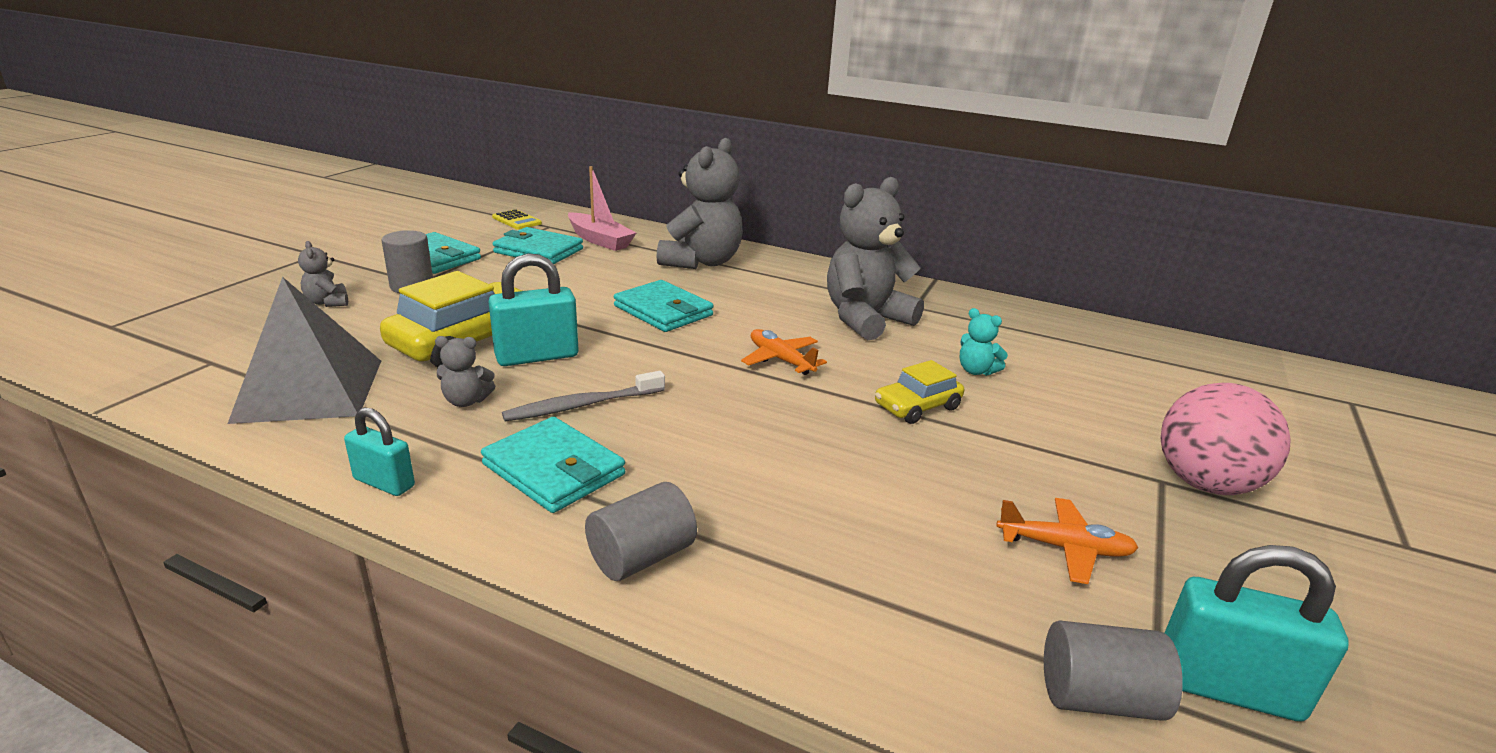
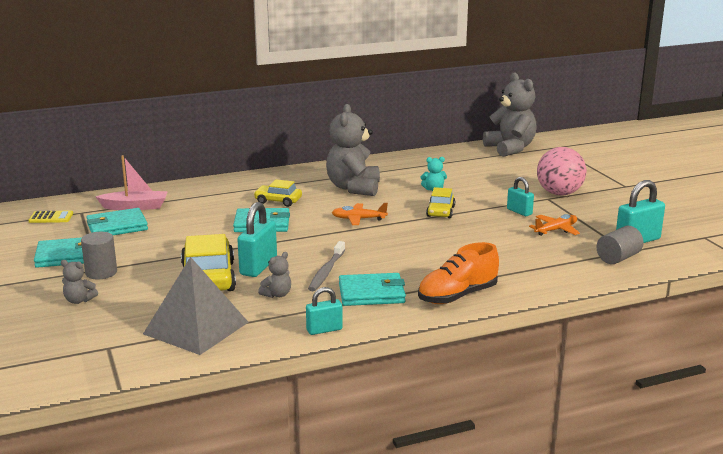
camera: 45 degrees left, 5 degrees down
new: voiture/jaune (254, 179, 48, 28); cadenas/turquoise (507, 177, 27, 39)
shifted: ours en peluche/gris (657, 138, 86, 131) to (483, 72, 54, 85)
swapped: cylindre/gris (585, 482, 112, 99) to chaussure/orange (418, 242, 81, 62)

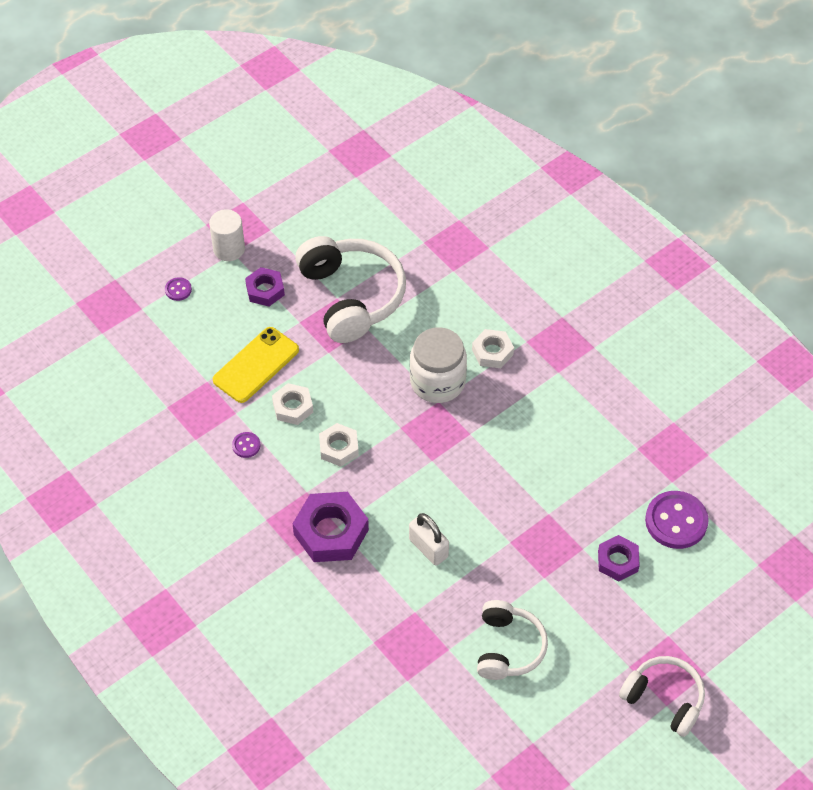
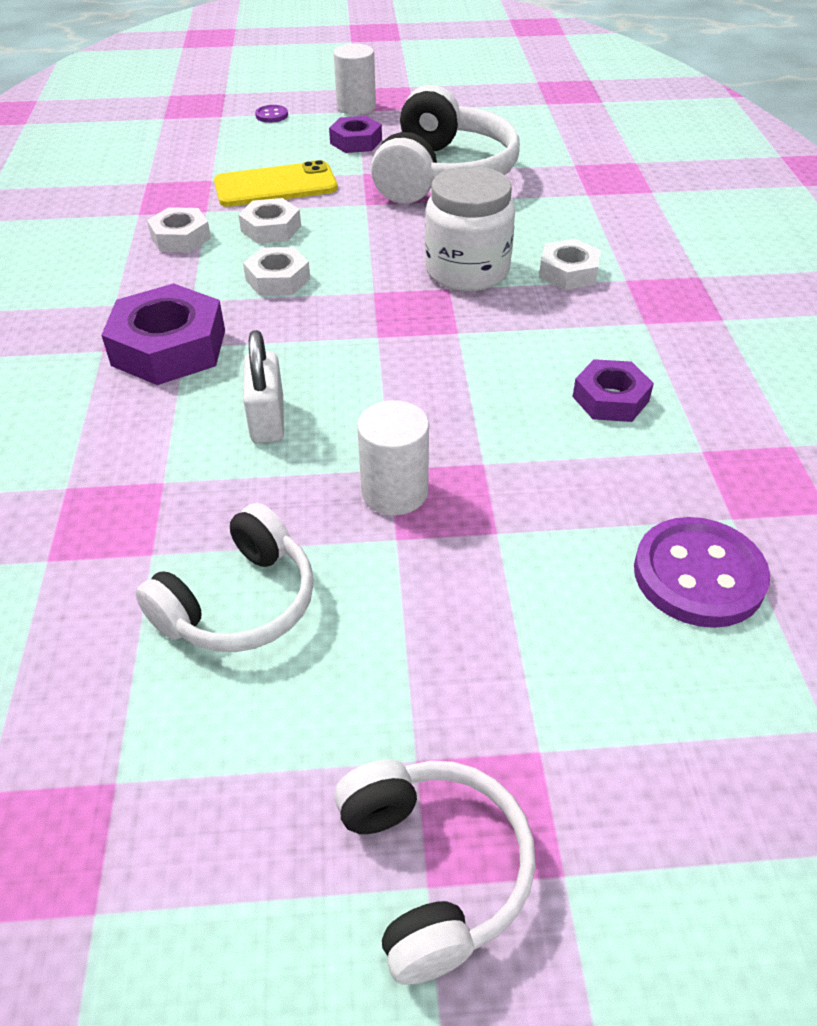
camera: 35 degrees right, 10 degrees down
new: cylindre/blanc (357, 400, 72, 115)
shifted: écrou/violet (598, 535, 42, 46) to (573, 359, 81, 63)
swapped: bouton/violet (232, 432, 29, 26) to écrou/blanc (147, 207, 64, 45)

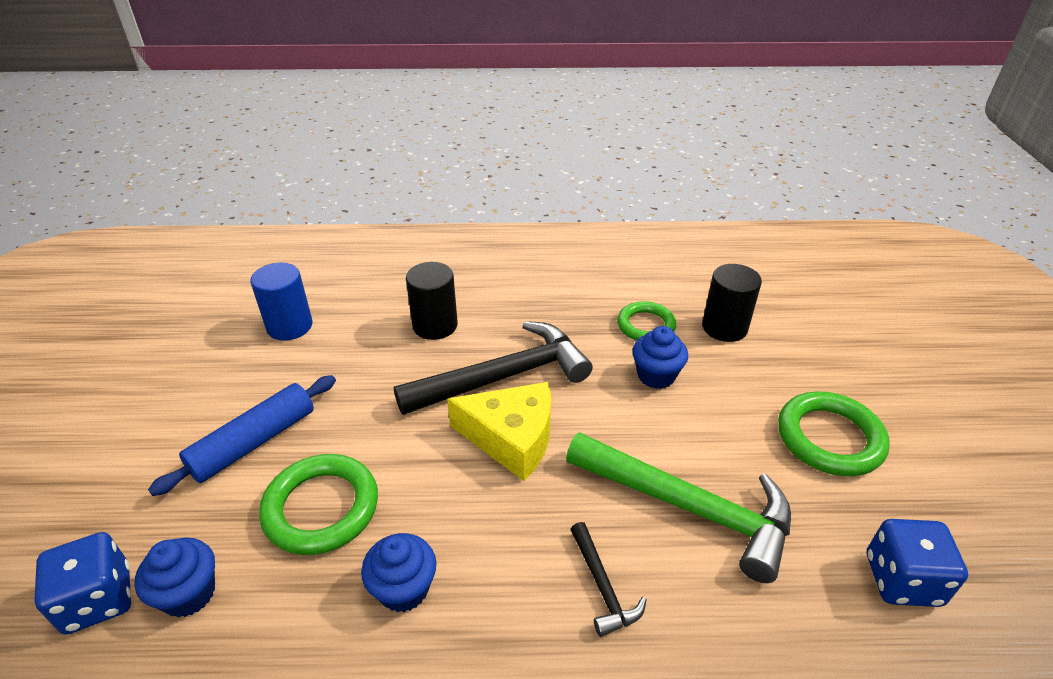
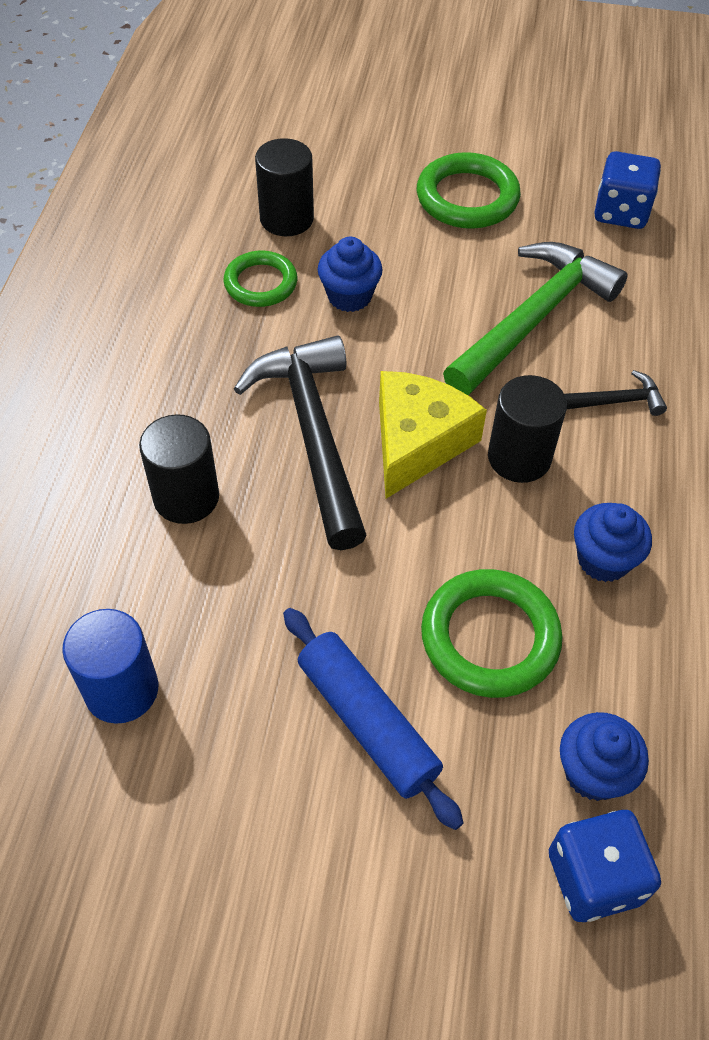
camera: 80 degrees left, 15 degrees up
new: cylindre/noir (488, 375, 79, 108)

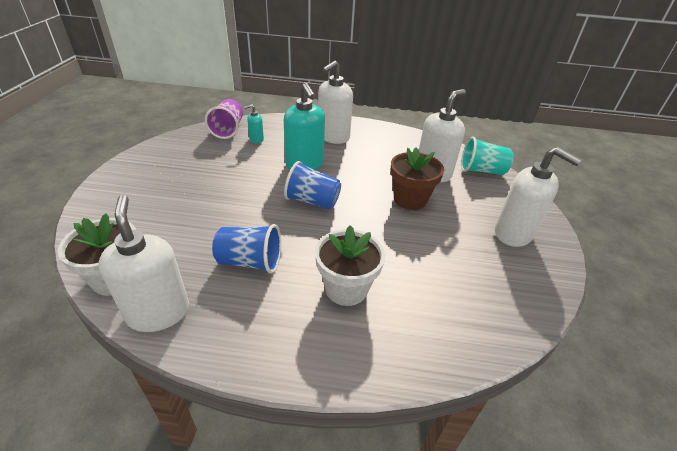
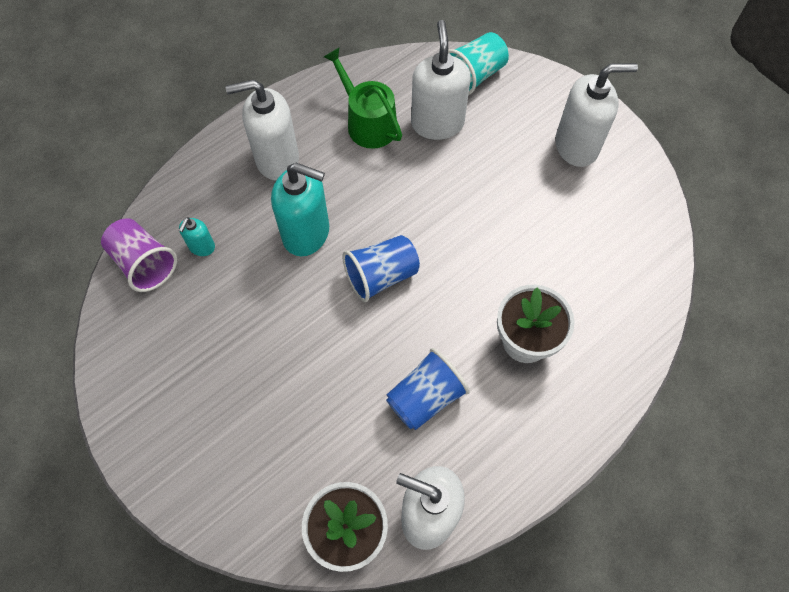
camera: 45 degrees left, 25 degrees up
gone: pot de fleurs/marron (390, 147, 54, 63)
new: arrosoir/vert (324, 48, 78, 101)
rotated: distributeur de savon/blanc (318, 61, 35, 83) = (225, 80, 74, 101) 90 degrees clockwise

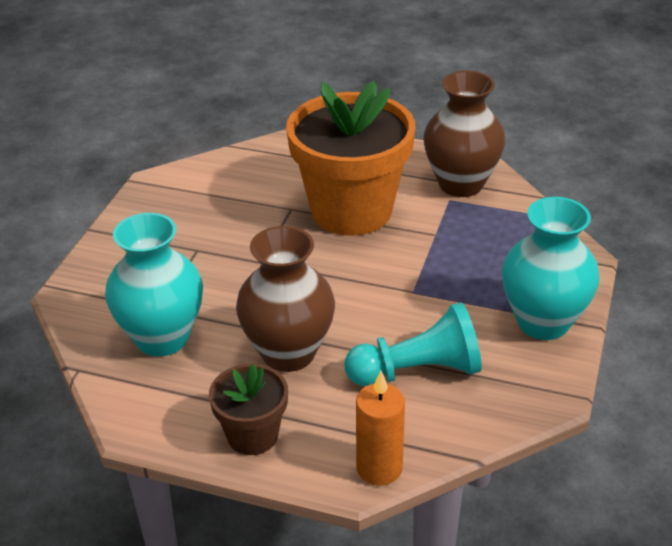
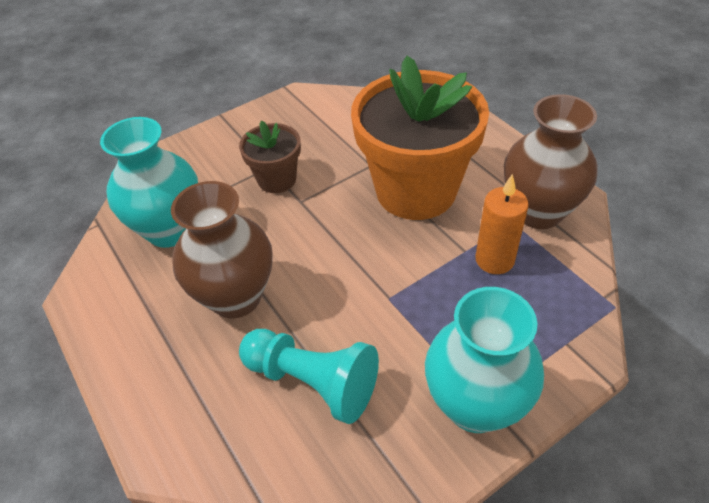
camera: 40 degrees right, 10 degrees up
shifted: pot de fleurs/marron (209, 364, 79, 91) to (239, 121, 62, 72); bougie/orange (356, 371, 49, 115) to (475, 174, 54, 100)

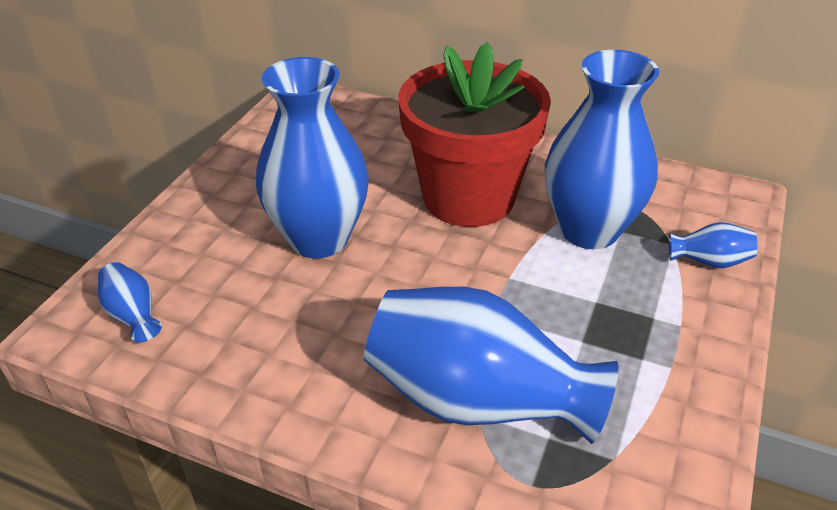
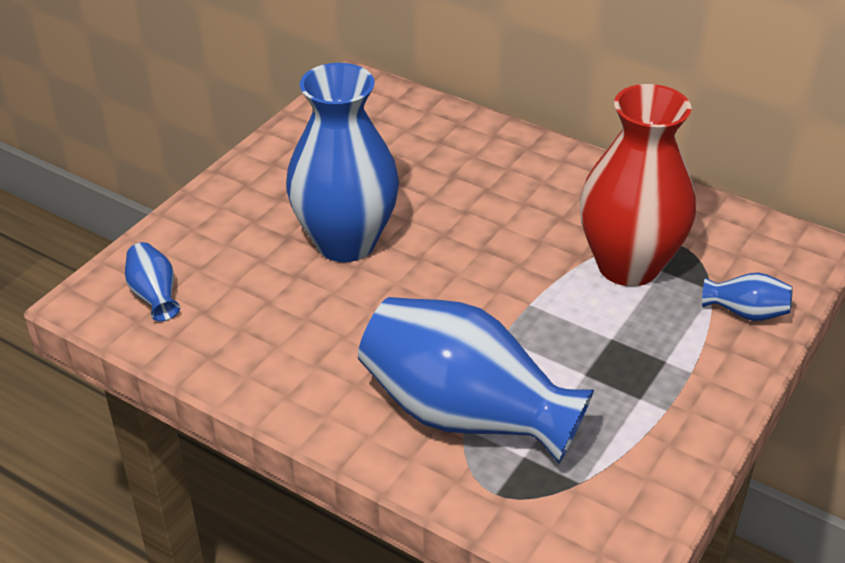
camera: 10 degrees right, 0 degrees up
gone: pot de fleurs/rouge (398, 42, 153, 185)
repainted: vase/bleu (545, 50, 114, 199) to vase/rouge (580, 84, 116, 202)

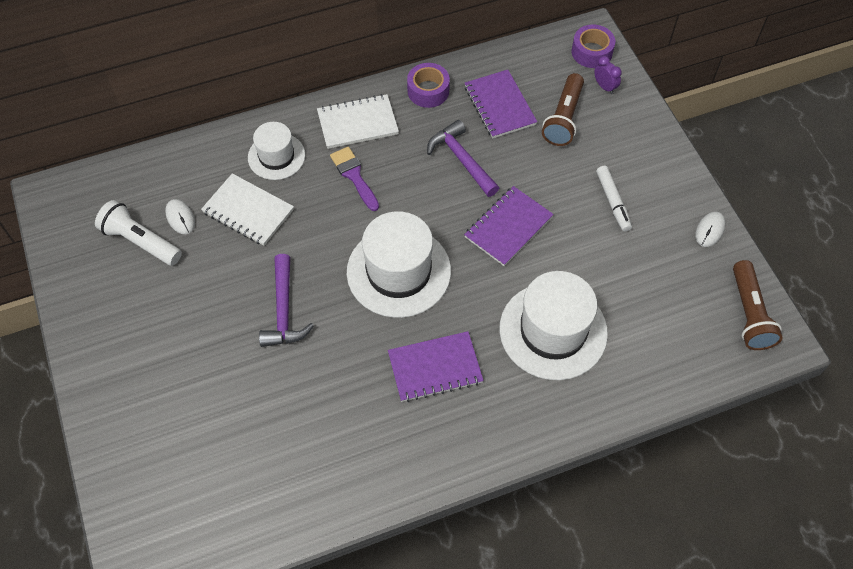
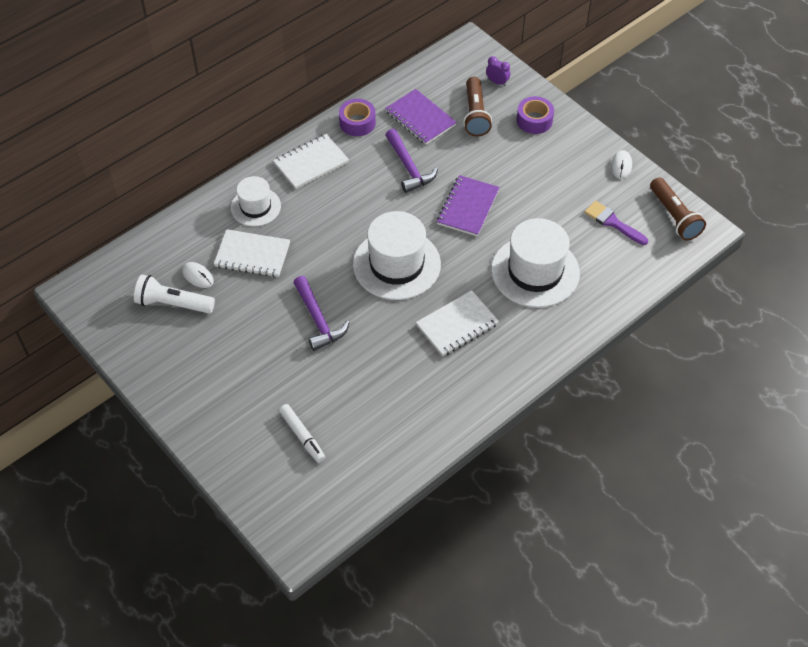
camera: 20 degrees left, 5 degrees down
shifted: feutre/blanc (596, 166, 36, 66) to (279, 404, 46, 59); ruban adhésif/violet (572, 24, 43, 44) to (517, 96, 37, 38); pinceau/violet (330, 147, 49, 64) to (584, 201, 64, 44)
repainted: carnet/violet (388, 331, 96, 71) to carnet/blanc (416, 290, 83, 66)
rotated: marteau/violet (427, 120, 72, 77) = (386, 129, 52, 64) 150 degrees counterclockwise

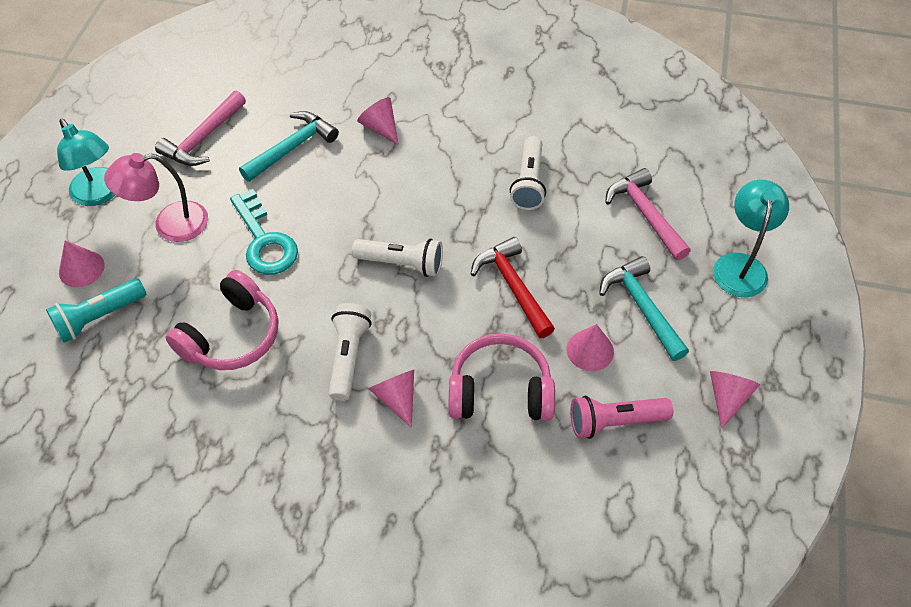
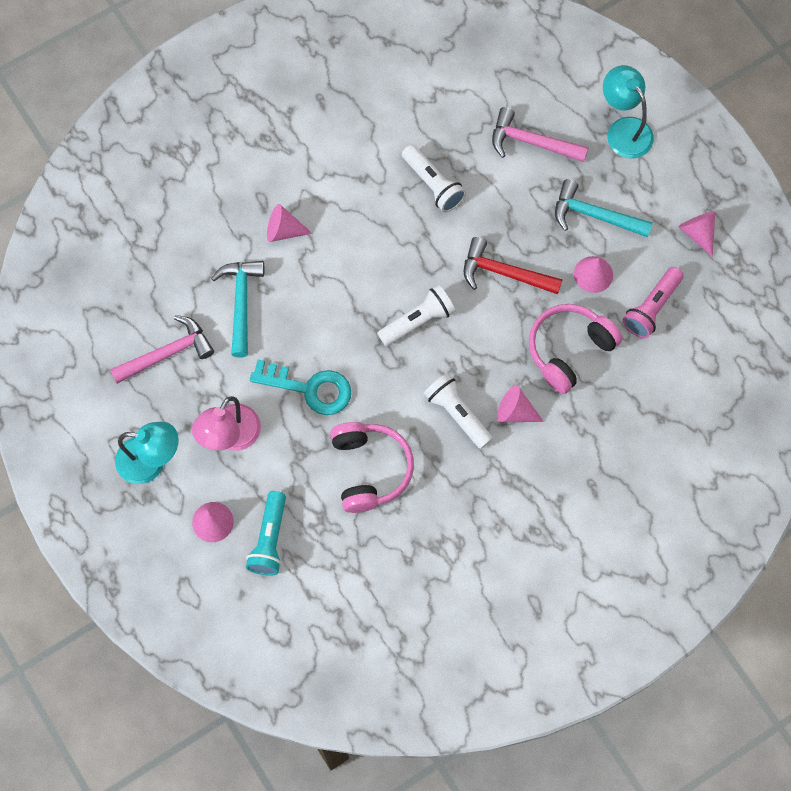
camera: 45 degrees left, 15 degrees up
rotated: marteau/rose (155, 91, 91, 75) = (110, 315, 104, 69) 105 degrees counterclockwise

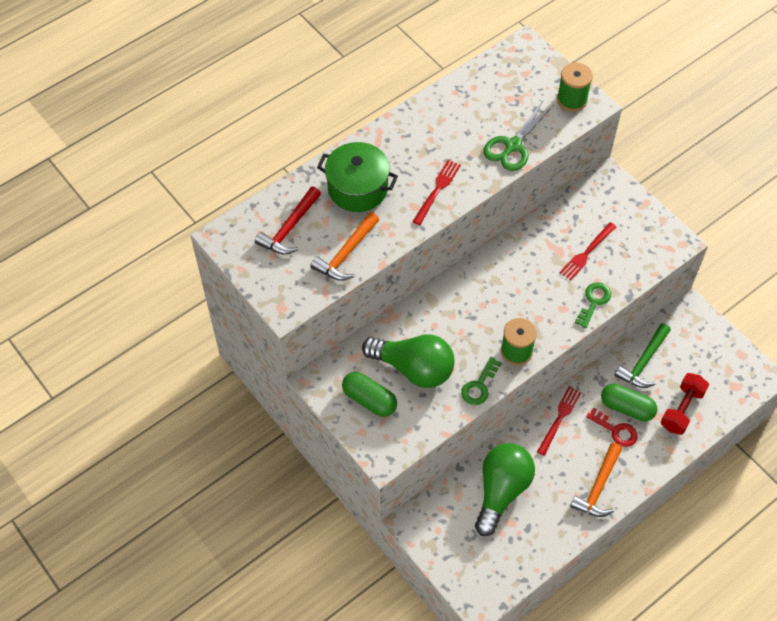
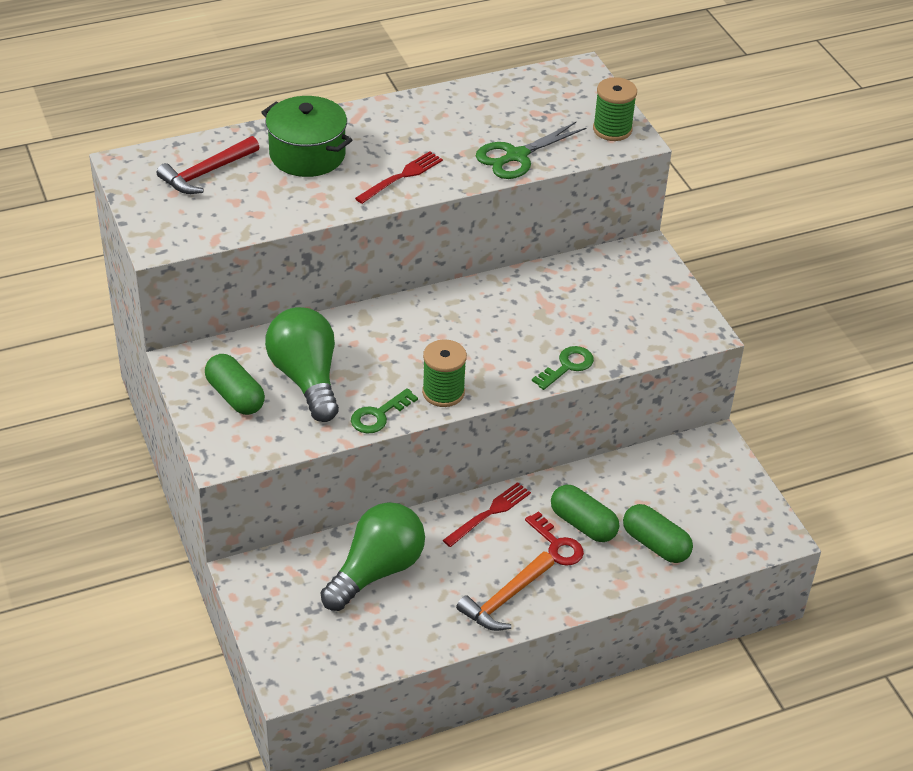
camera: 15 degrees right, 15 degrees down
gone: marteau/orange (310, 212, 69, 69); fourchette/rouge (559, 222, 57, 59); marteau/vert (615, 323, 56, 65)
swapped: haltère/rouge (661, 373, 48, 62) to gélule/vert (623, 504, 70, 59)
rotated: ampoule/vert (362, 334, 92, 54) = (265, 307, 74, 115) 150 degrees counterclockwise

